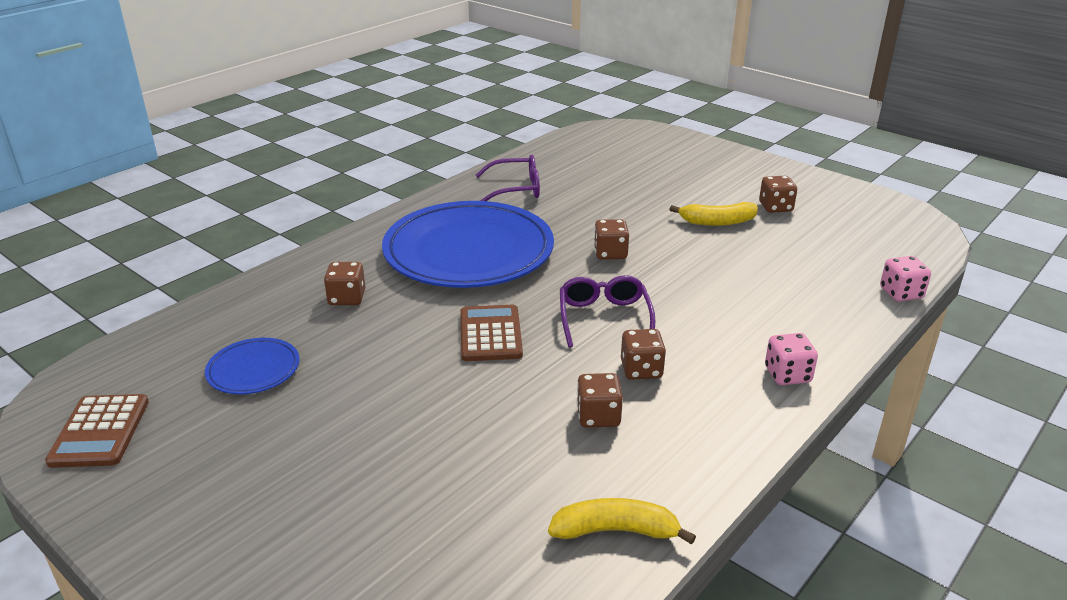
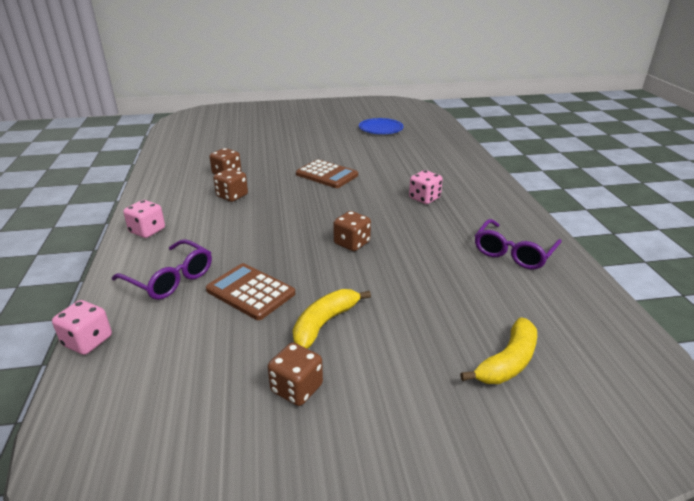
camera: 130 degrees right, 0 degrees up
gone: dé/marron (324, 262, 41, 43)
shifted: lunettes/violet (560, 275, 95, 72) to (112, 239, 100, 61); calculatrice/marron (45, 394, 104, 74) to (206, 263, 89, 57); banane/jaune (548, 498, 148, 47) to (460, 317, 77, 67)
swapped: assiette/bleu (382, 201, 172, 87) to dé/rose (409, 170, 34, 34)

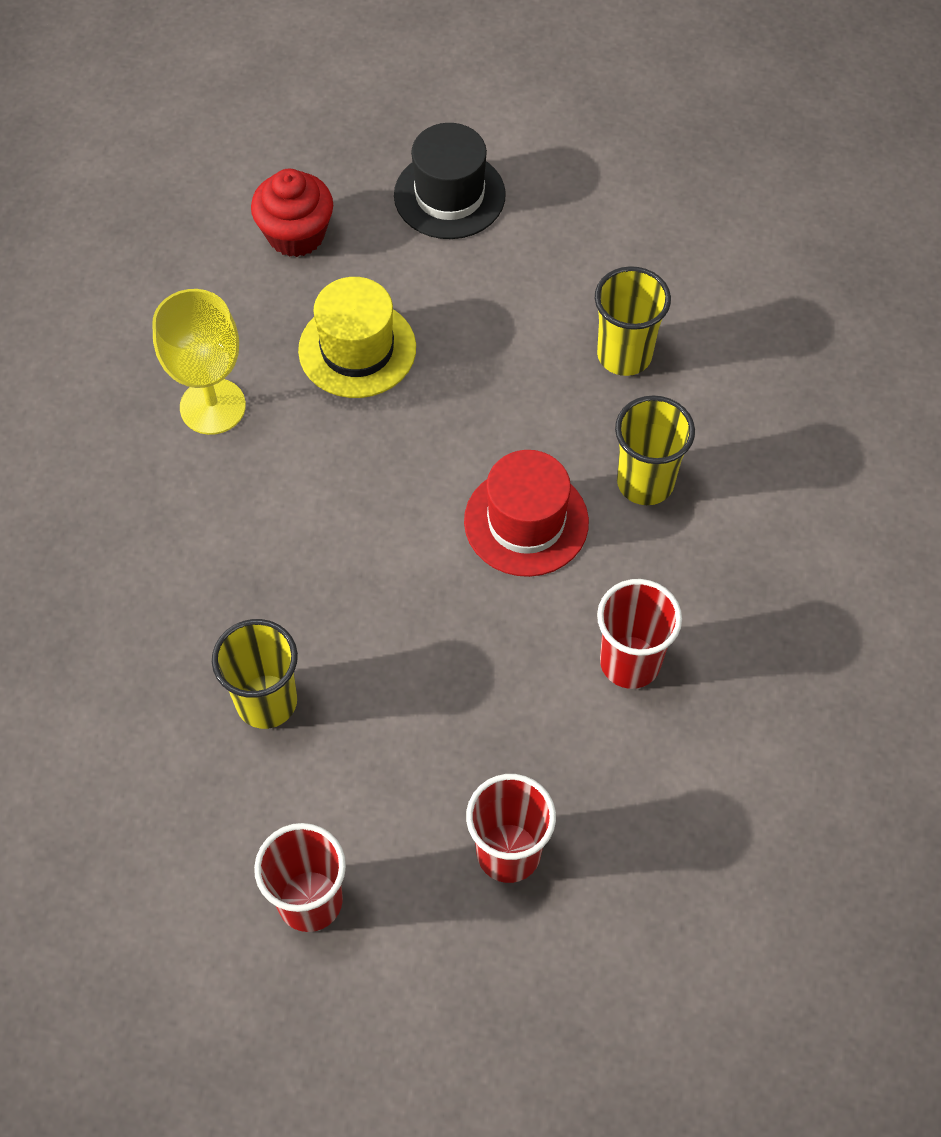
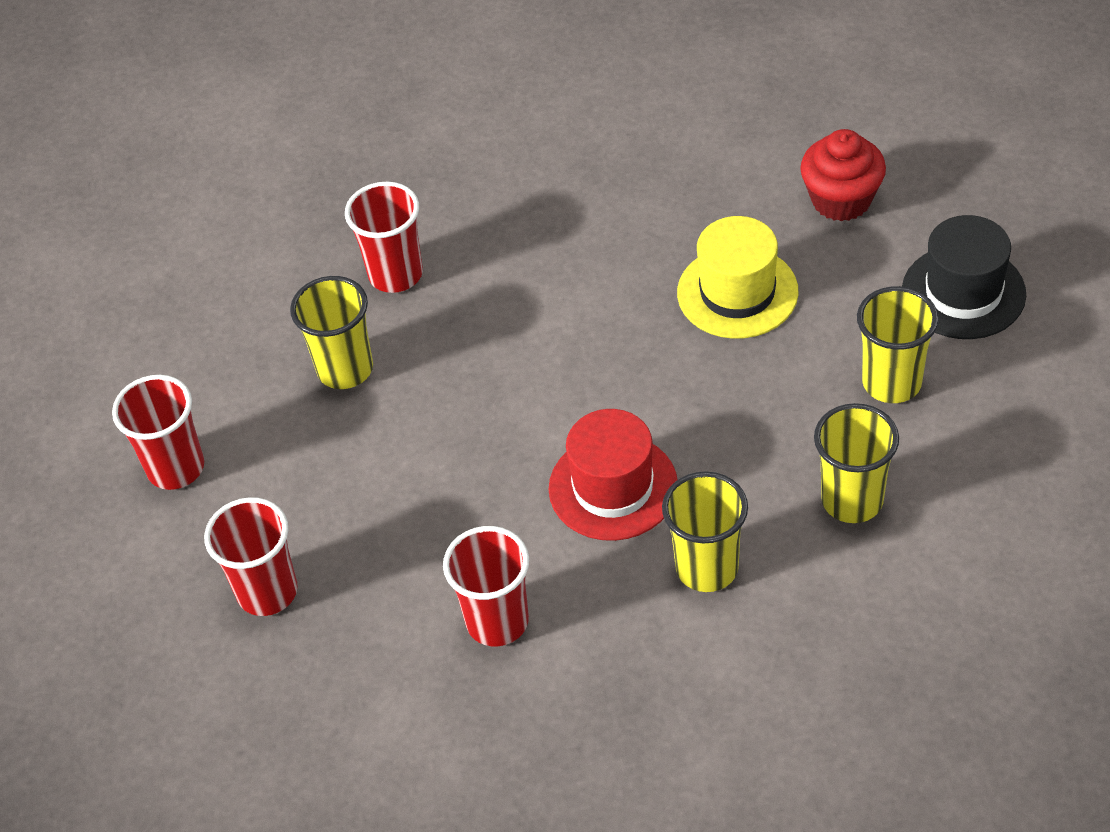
camera: 75 degrees right, 10 degrees down
gone: verre à pied/jaune (152, 289, 94, 146)
new: gobelet/rouge (345, 182, 78, 111); gobelet/jaune (857, 286, 82, 117)

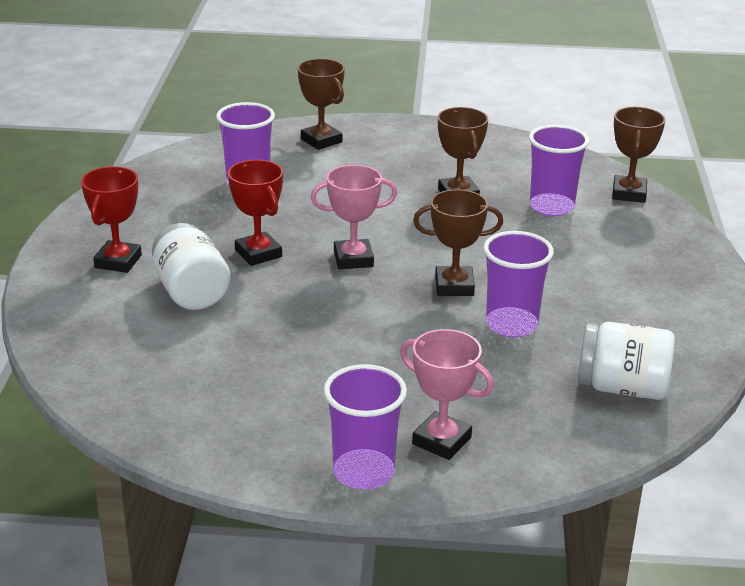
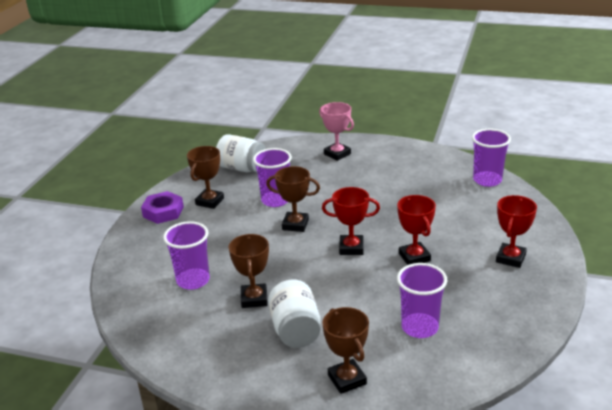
camera: 165 degrees left, 0 degrees up
new: écrou/violet (141, 191, 43, 33)
shifted: trophée/marron (612, 107, 54, 96) to (187, 146, 37, 63); bocal/blanc (152, 223, 78, 87) to (268, 280, 52, 68); gobelet/violet (324, 364, 83, 126) to (472, 129, 39, 58)
repainted: trophée/rose (311, 165, 86, 104) to trophée/rouge (322, 187, 58, 68)

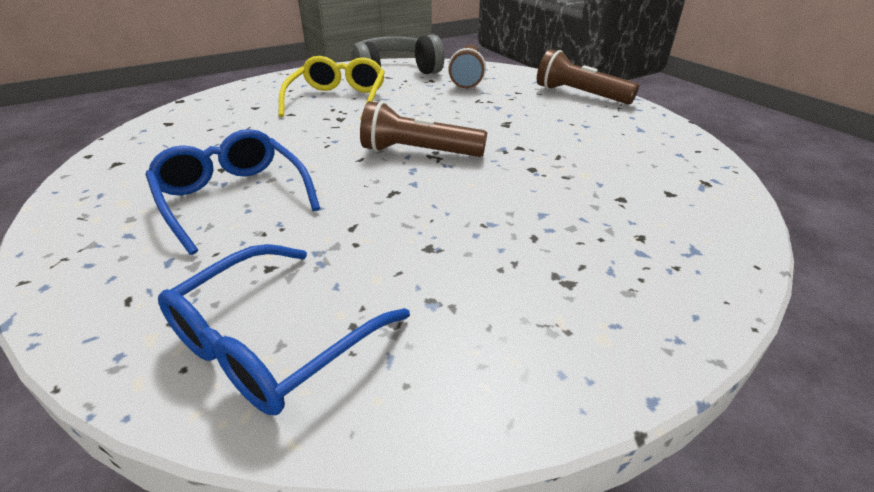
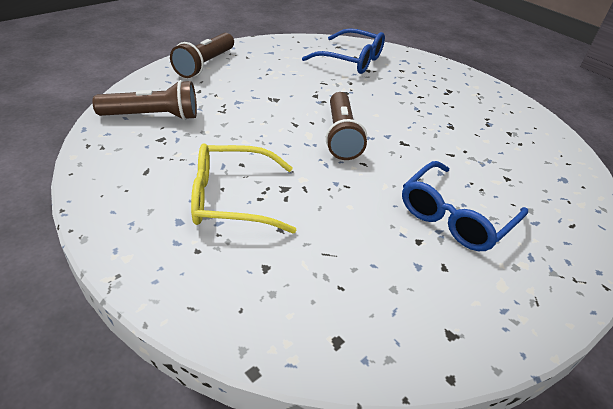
camera: 105 degrees left, 5 degrees up
gone: casque audio/gris (351, 34, 93, 40)
shifted: lunettes/bleu (158, 244, 252, 171) to (302, 28, 83, 46)

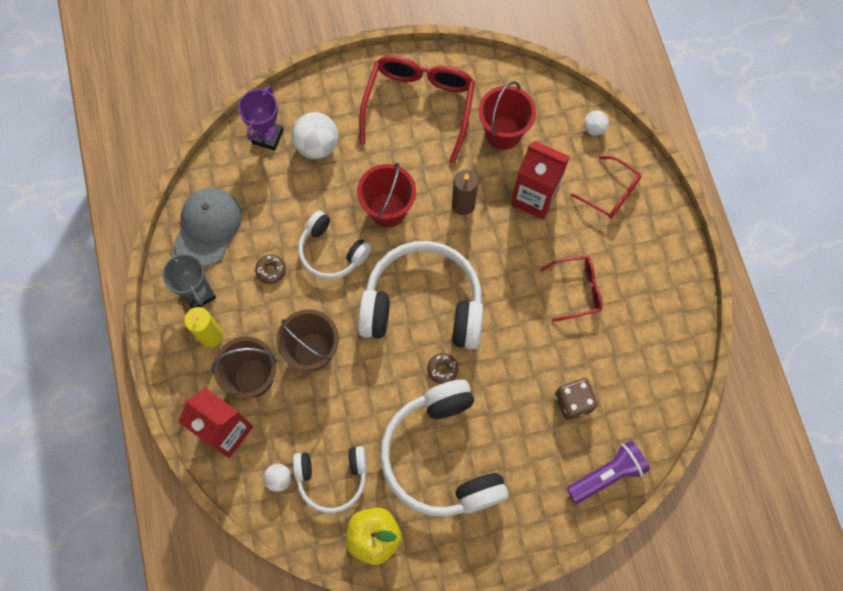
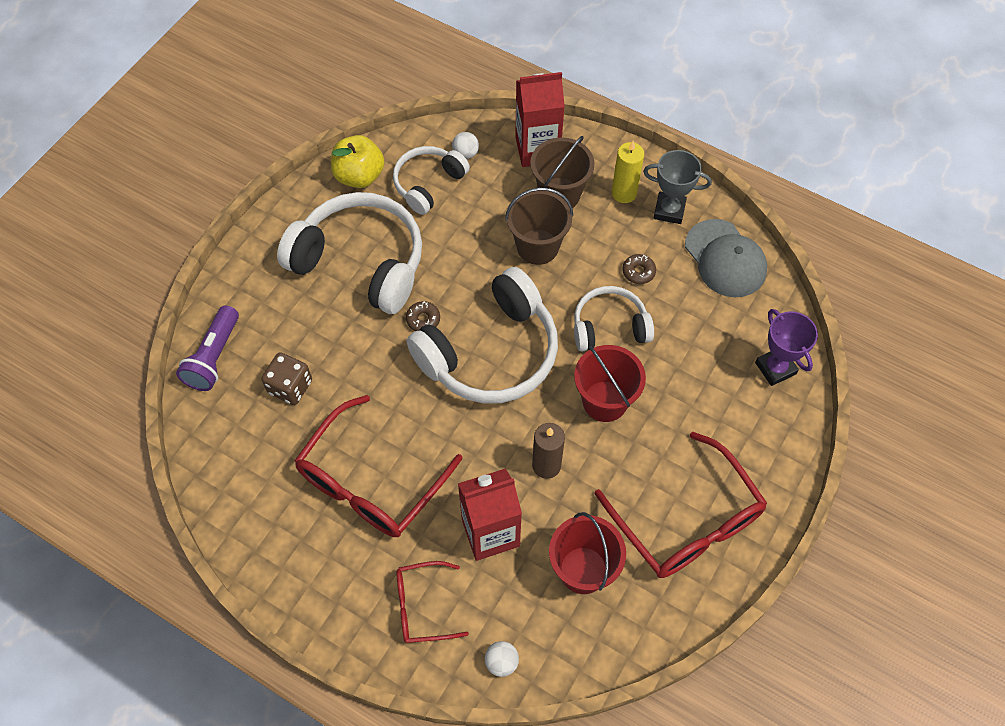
camera: 135 degrees right, 10 degrees down
gone: balle/blanc (292, 112, 46, 47)
scaled: lunettes/rouge (540, 256, 62, 66) = (294, 395, 169, 142) x1.83

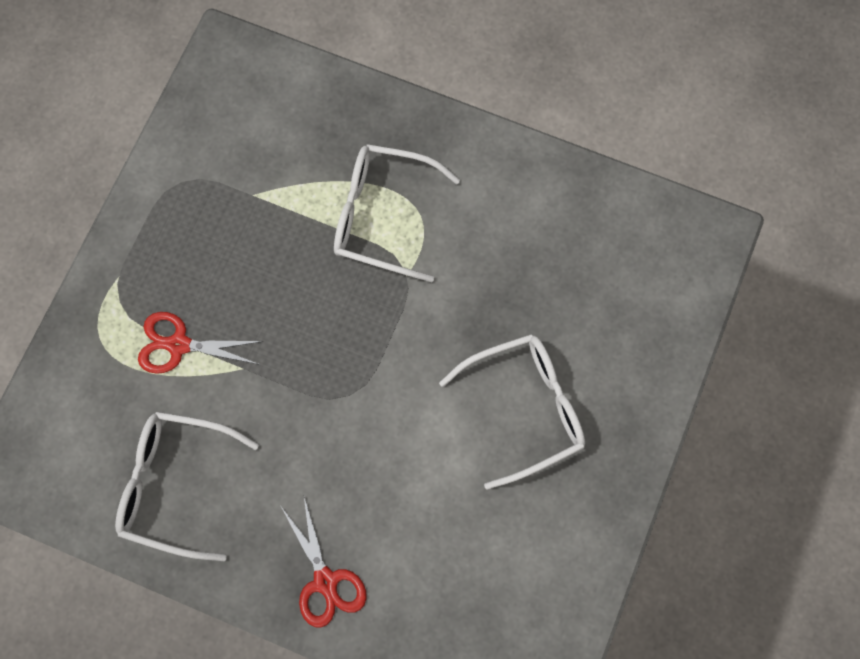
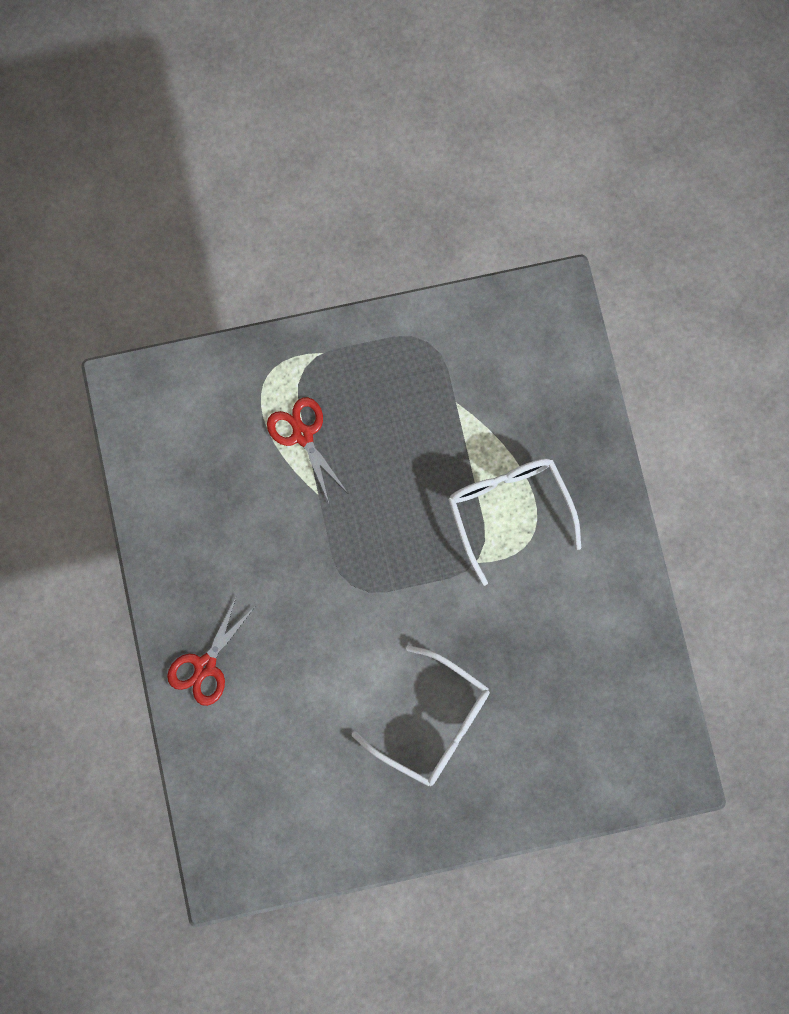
camera: 55 degrees right, 5 degrees up
gone: lunettes/blanc (115, 411, 144, 150)

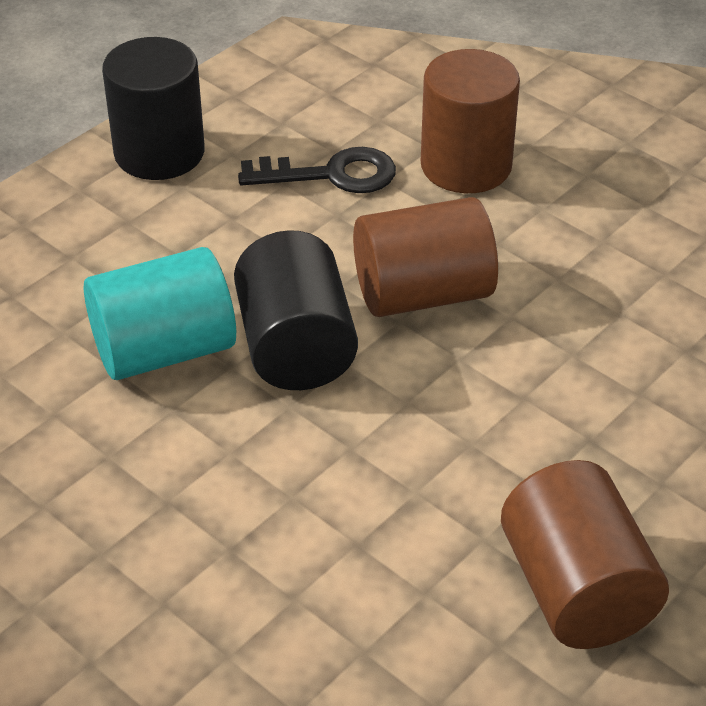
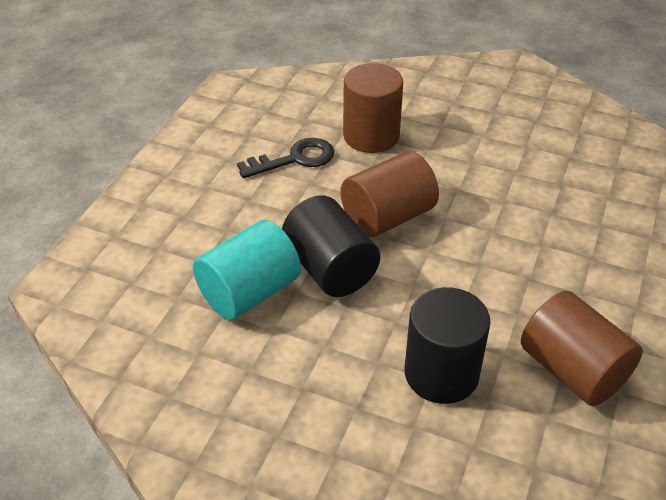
camera: 20 degrees left, 0 degrees up
shifted: cylindre/noir (102, 37, 103, 143) to (405, 287, 86, 117)

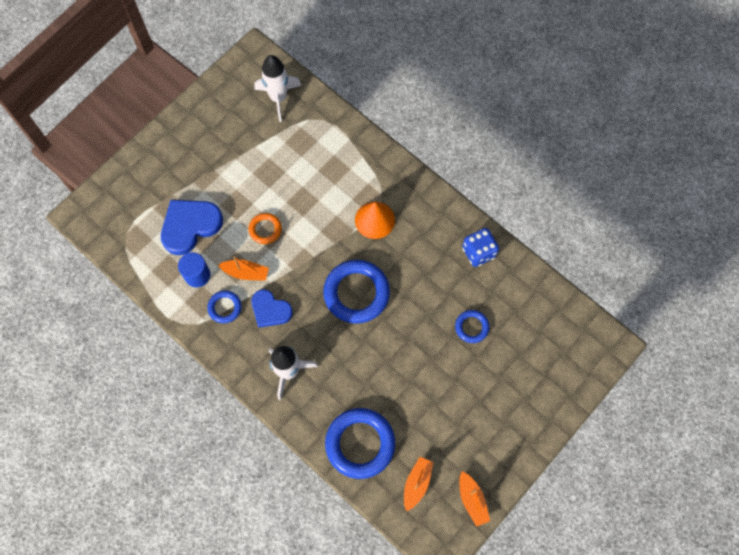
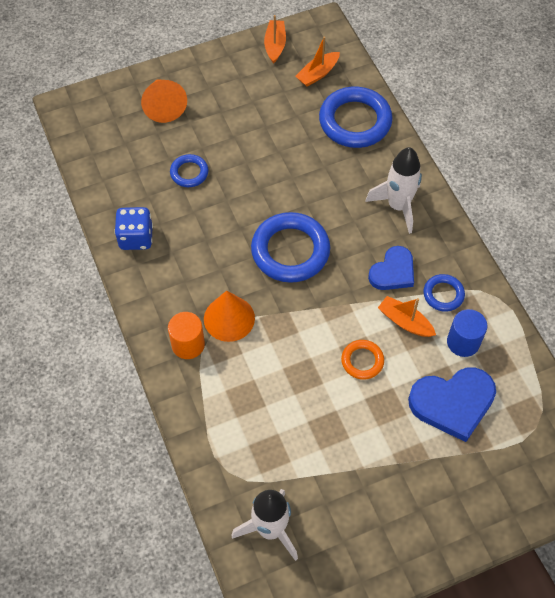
camera: 155 degrees left, 10 degrees down
new: cône/orange (141, 79, 46, 44); cylindre/orange (168, 312, 37, 47)
rotated: cœur/bleu (251, 289, 42, 39) = (368, 246, 46, 44) 75 degrees clockwise

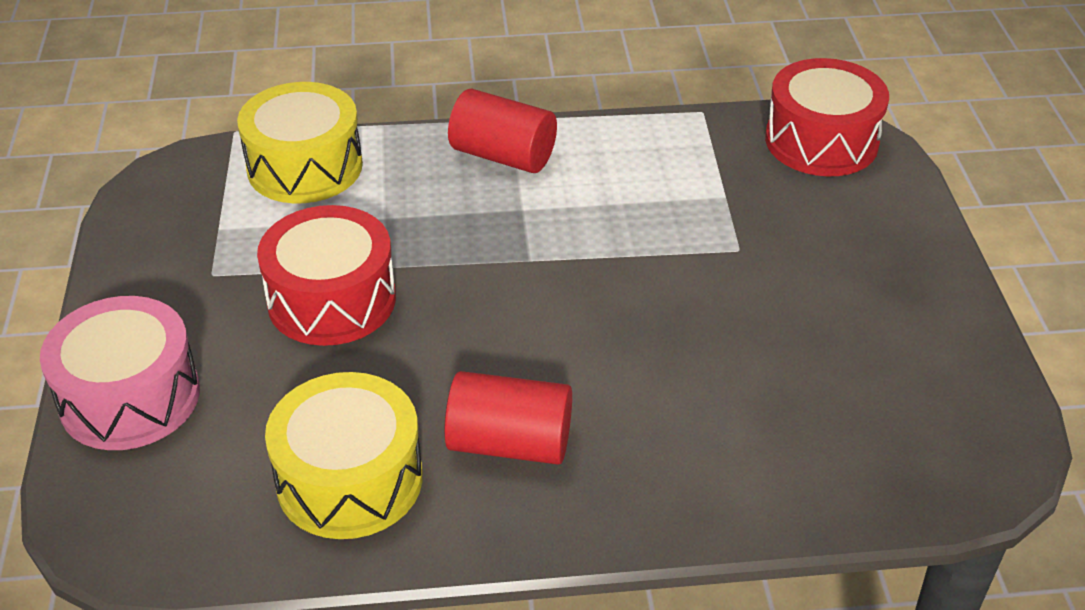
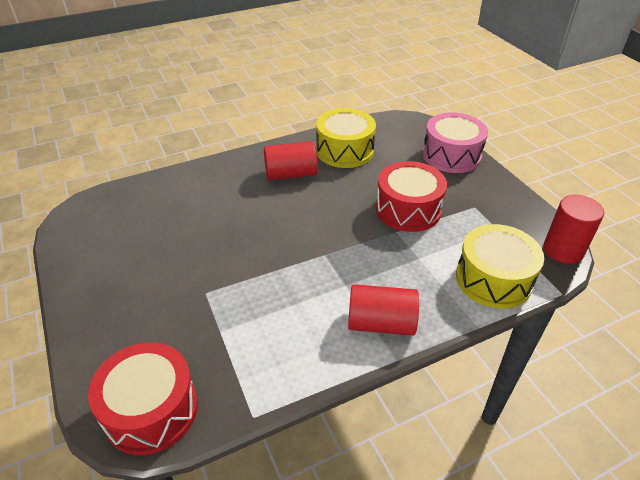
camera: 160 degrees right, 0 degrees up
new: cylindre/rouge (544, 195, 60, 69)

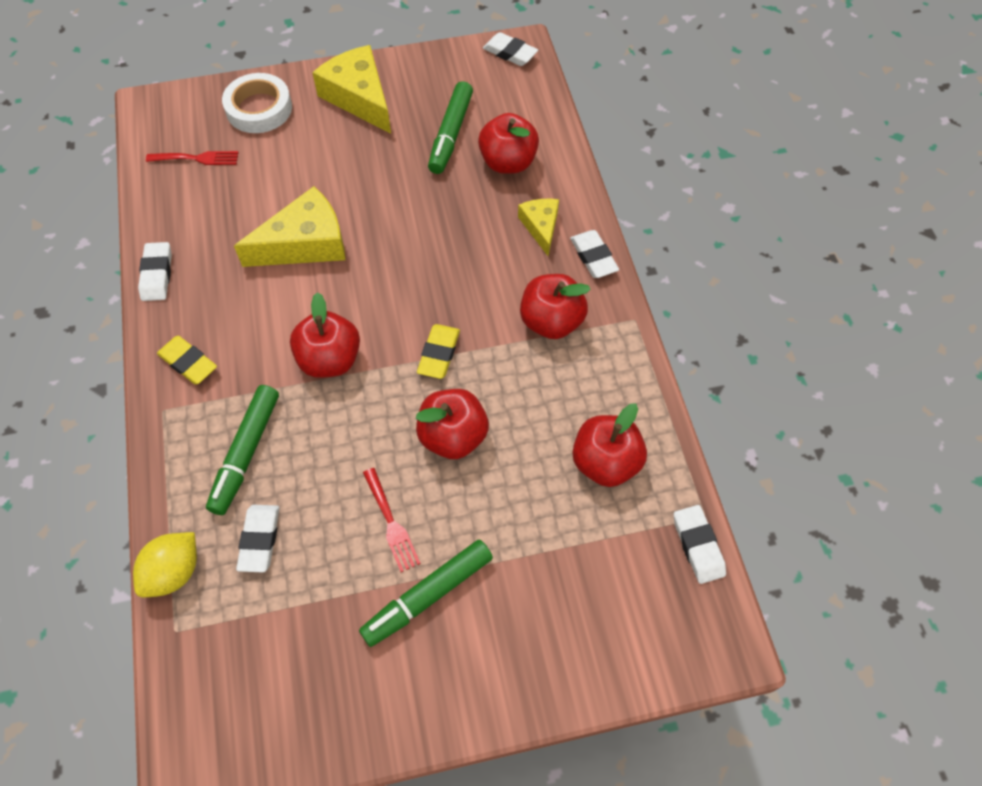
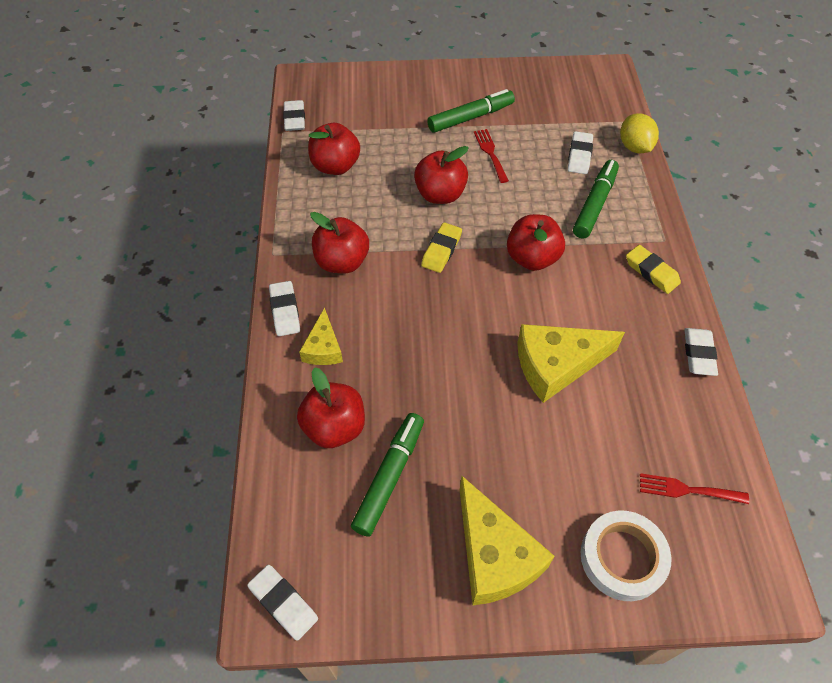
camera: 170 degrees left, 5 degrees down
rotated: citron/jaune (133, 532, 64, 65) = (620, 113, 39, 41) 60 degrees counterclockwise

